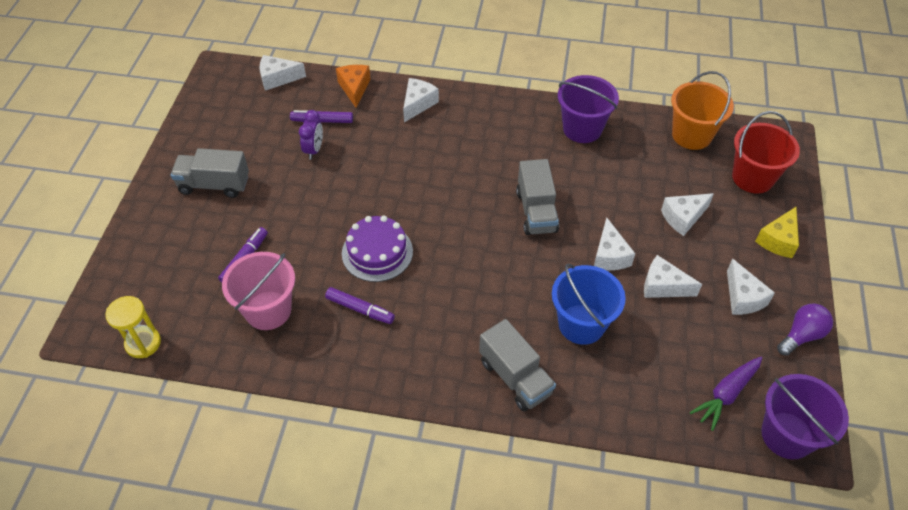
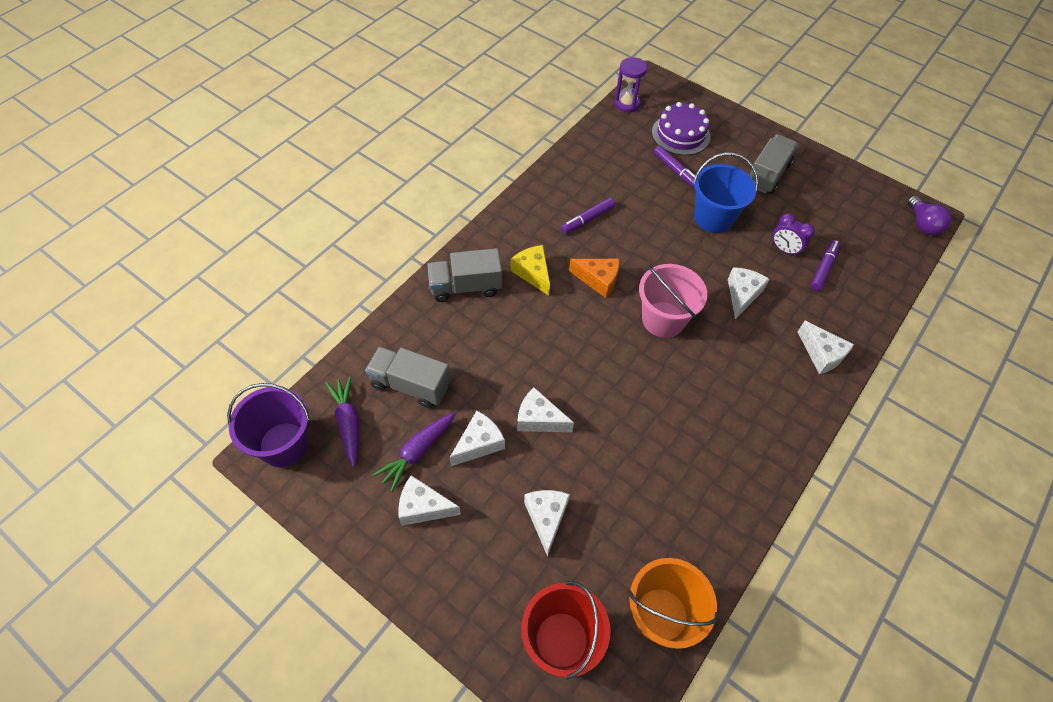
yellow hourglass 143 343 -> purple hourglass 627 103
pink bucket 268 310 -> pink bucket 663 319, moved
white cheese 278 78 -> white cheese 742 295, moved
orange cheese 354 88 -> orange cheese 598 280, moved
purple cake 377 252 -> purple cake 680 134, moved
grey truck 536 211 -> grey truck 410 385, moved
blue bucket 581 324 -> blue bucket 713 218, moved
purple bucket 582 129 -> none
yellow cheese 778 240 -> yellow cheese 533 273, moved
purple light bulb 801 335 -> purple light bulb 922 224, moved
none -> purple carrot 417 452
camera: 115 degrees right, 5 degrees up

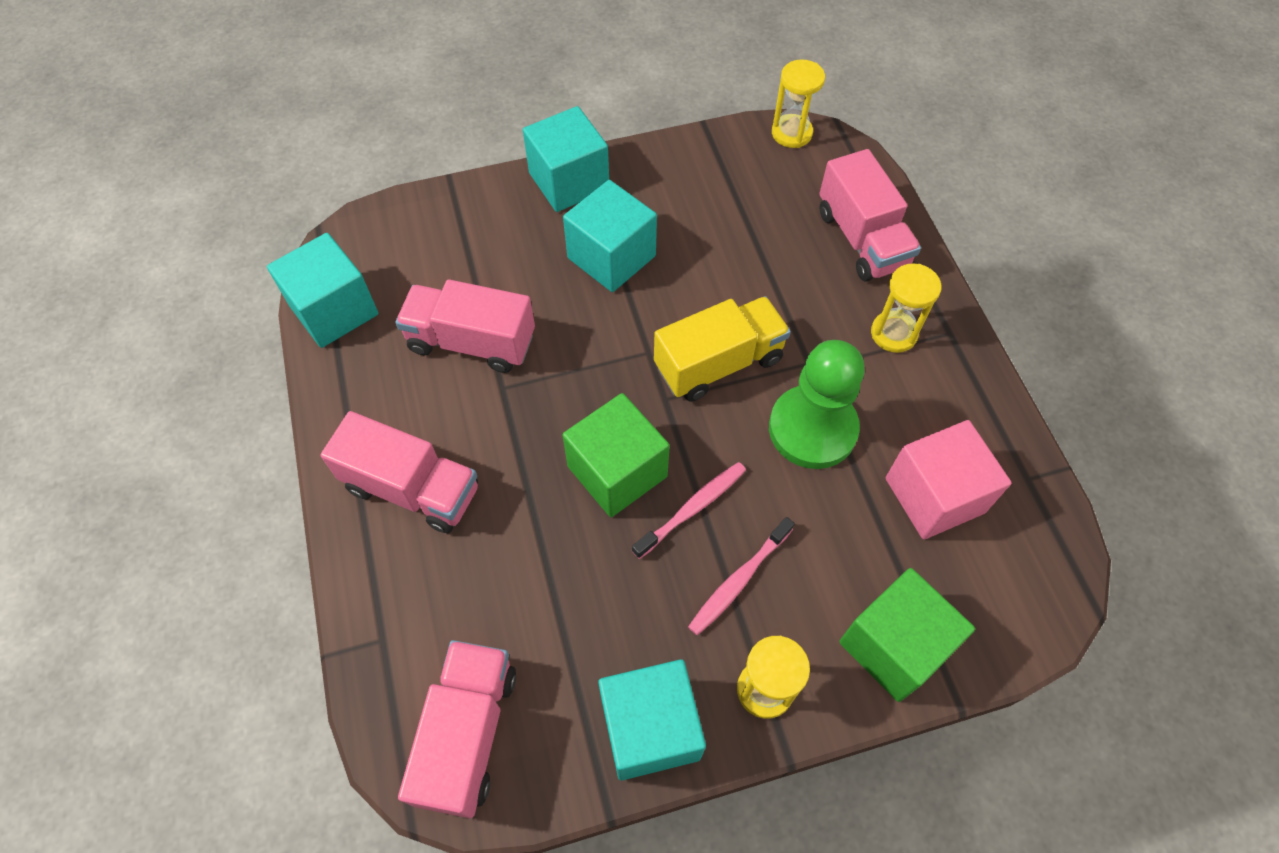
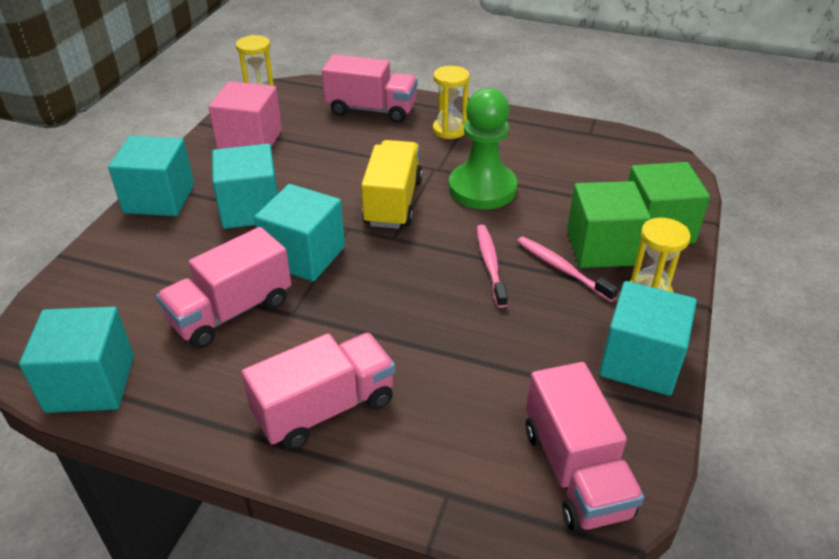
pink truck 468 734 -> pink truck 575 471, 150 degrees counterclockwise
green cube 617 471 -> green cube 602 248, moved
pink toothbrush 739 580 -> pink toothbrush 562 269, 150 degrees clockwise
pink cube 934 495 -> pink cube 250 140, moved
none -> turquoise cube 304 255
camera: 55 degrees left, 20 degrees down

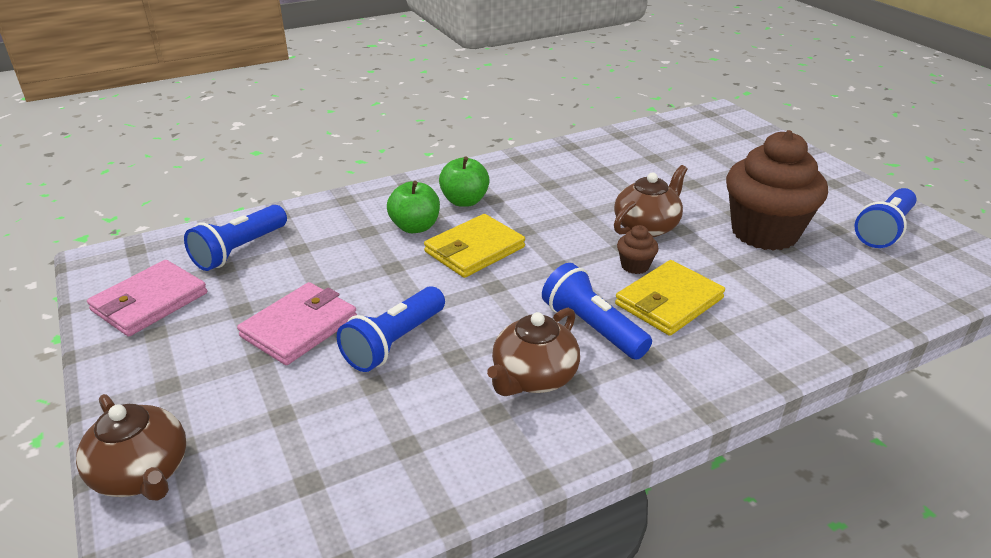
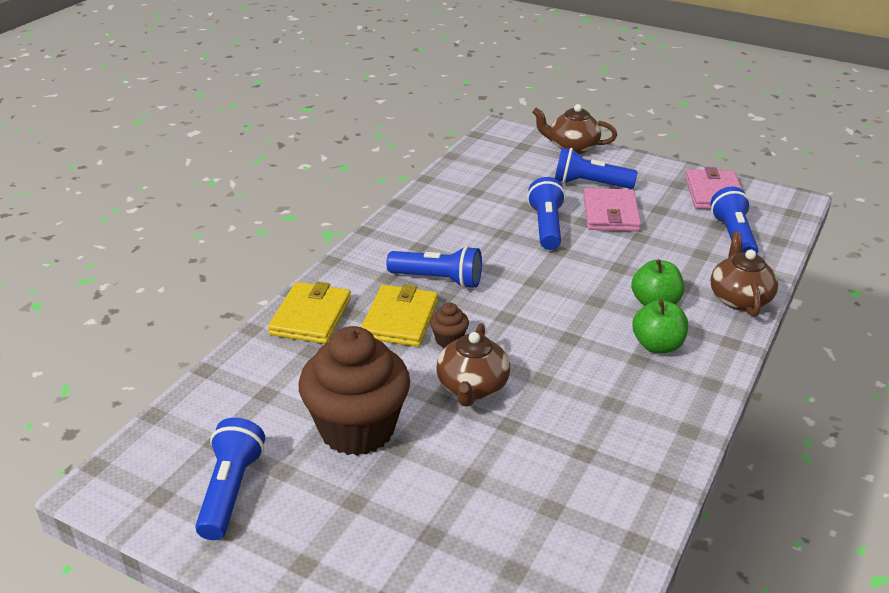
yellow wallet 474 250 -> yellow wallet 311 316, moved
brown teapot 533 377 -> brown teapot 739 299, moved
none -> blue flashlight 590 184
camera: 145 degrees right, 0 degrees up

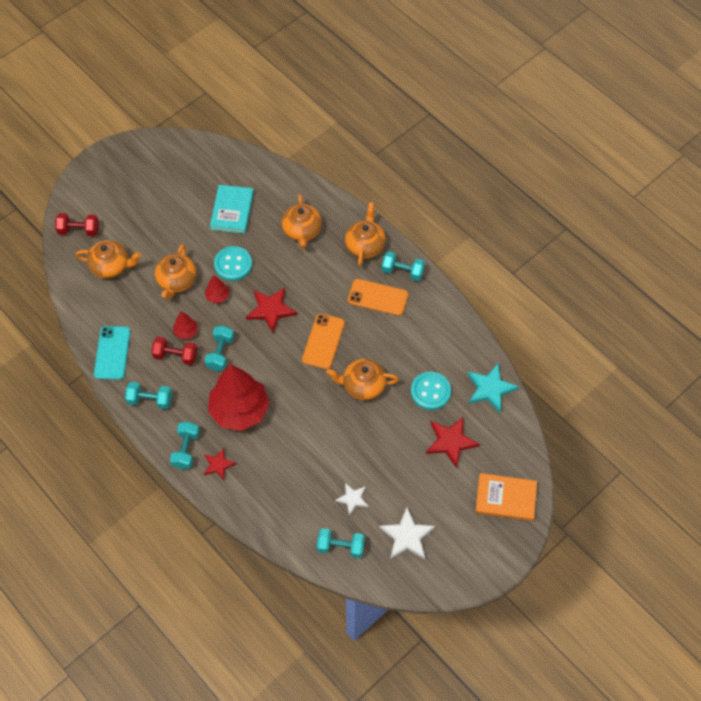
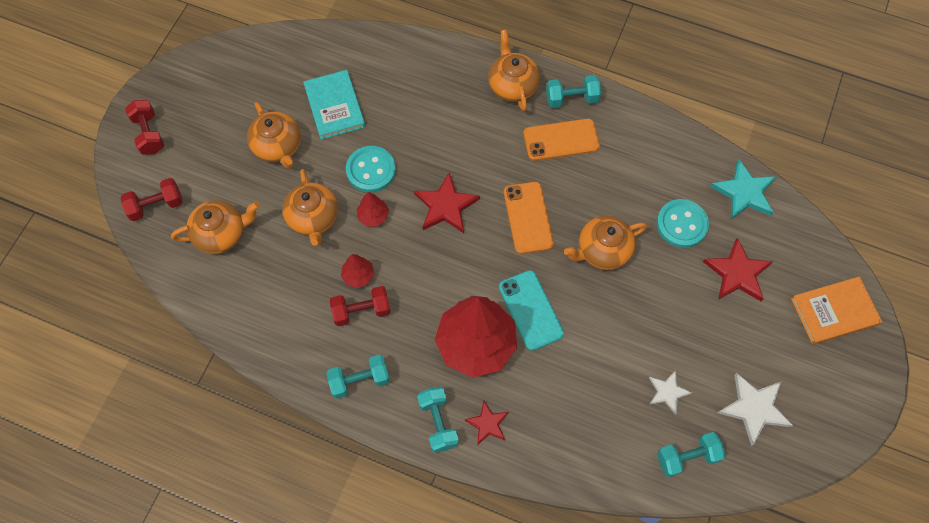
turquoise phone 112 353 -> turquoise phone 530 310, moved
turquoise dumbbell 220 353 -> none
orange teapot 302 231 -> orange teapot 278 147, moved
none -> red dumbbell 149 134
camera: 25 degrees left, 5 degrees up

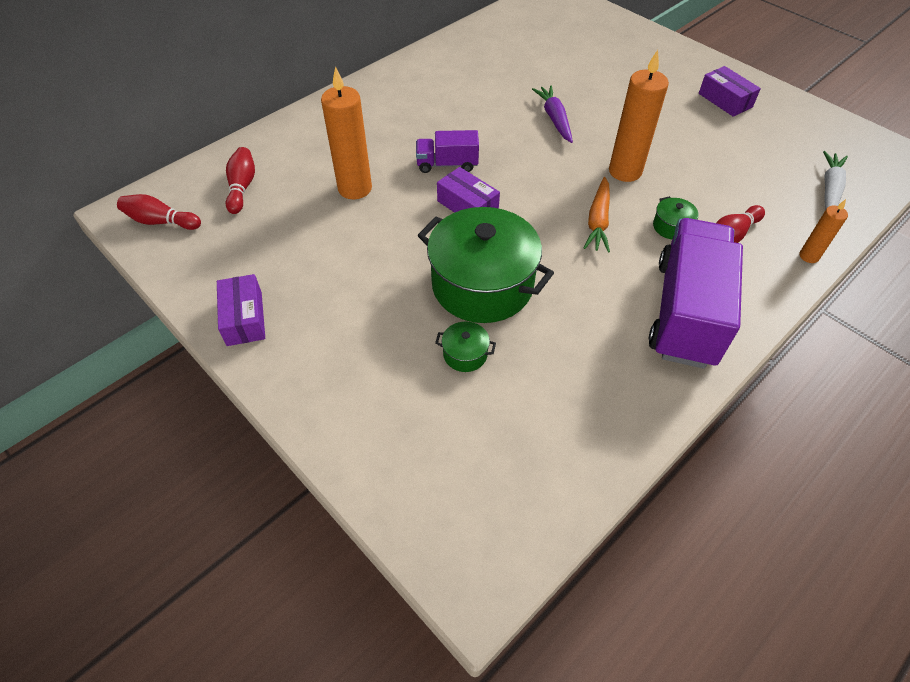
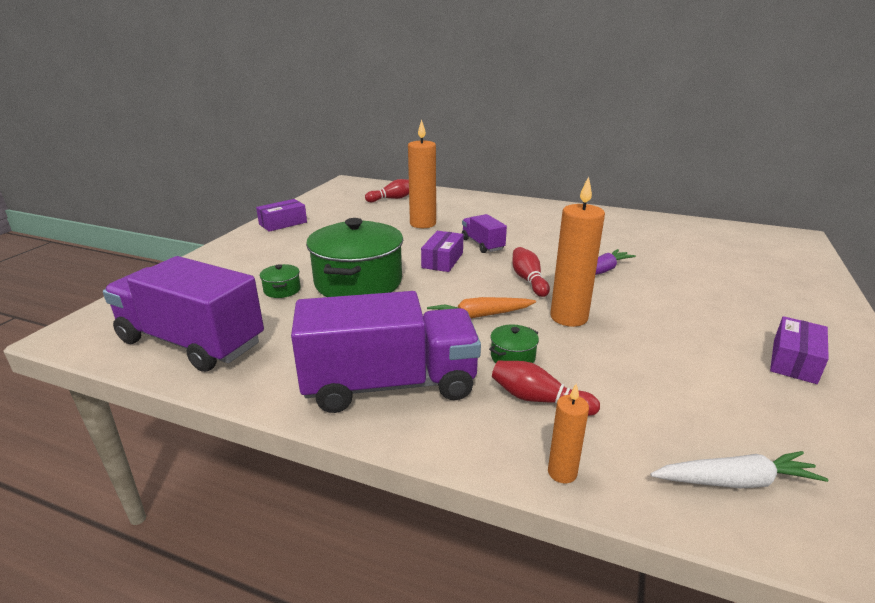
red bowling pin 161 221 -> red bowling pin 528 280, moved
none -> purple truck 191 342
camera: 65 degrees right, 25 degrees down

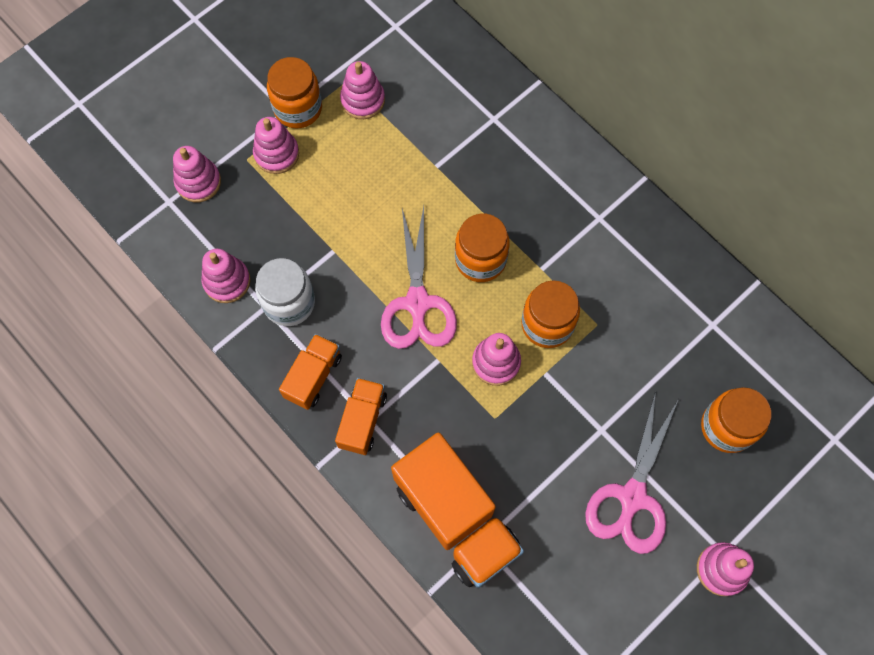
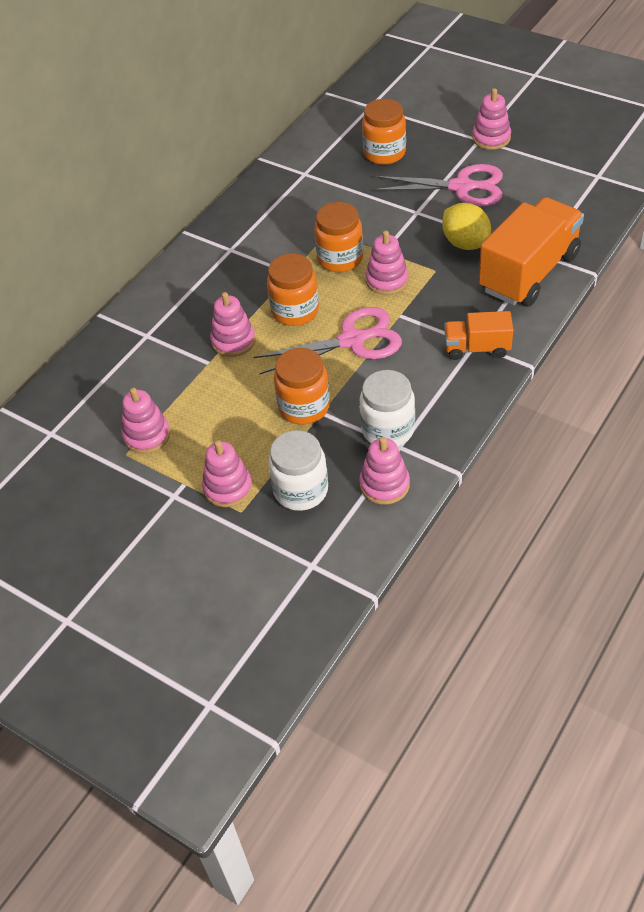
pink stacking toy 198 182 -> pink stacking toy 233 341, moved
orange jar 298 108 -> orange jar 304 407, moved
orange truck 313 376 -> none
none -> white jar 301 490
none -> yellow lemon 465 243
camera: 100 degrees left, 20 degrees down

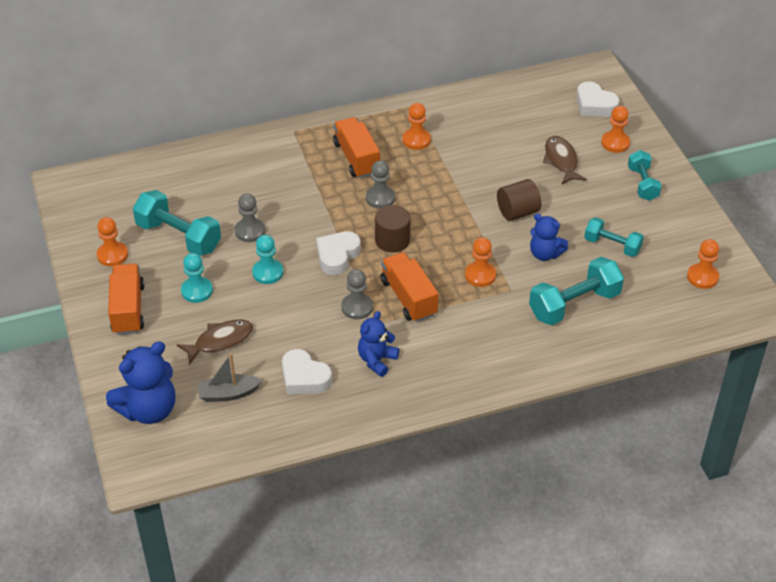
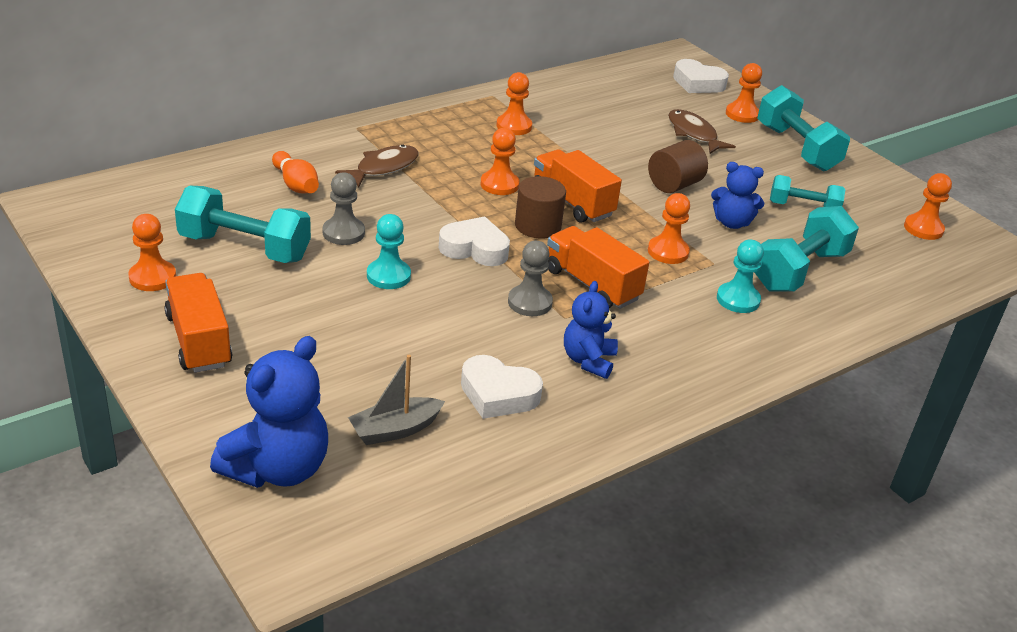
brown fish 220 341 -> brown fish 383 168, moved
turquoise pawn 197 291 -> turquoise pawn 738 299, moved
white heart 337 256 -> white heart 474 249, 90 degrees clockwise
orange truck 356 158 -> orange truck 572 202, moved
grey pawn 380 198 -> orange pawn 499 184
turquoise dumbbell 642 184 -> turquoise dumbbell 796 148, x1.60
none -> orange bowling pin 296 184
camera: 20 degrees left, 10 degrees down

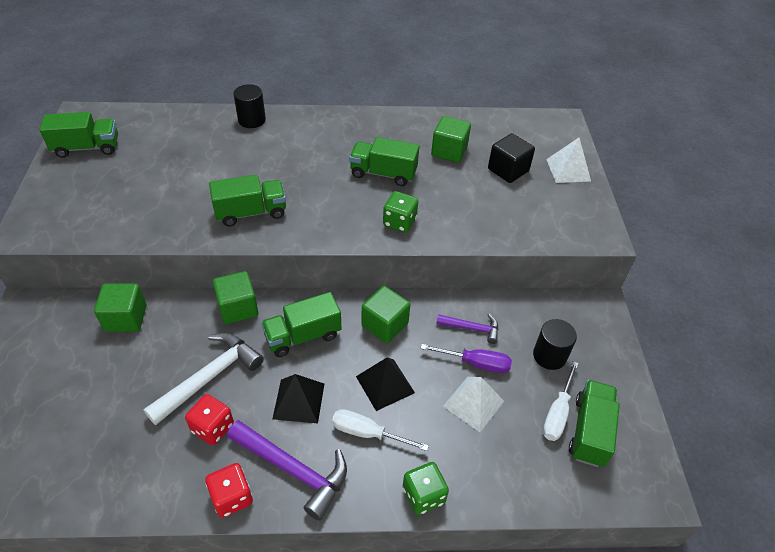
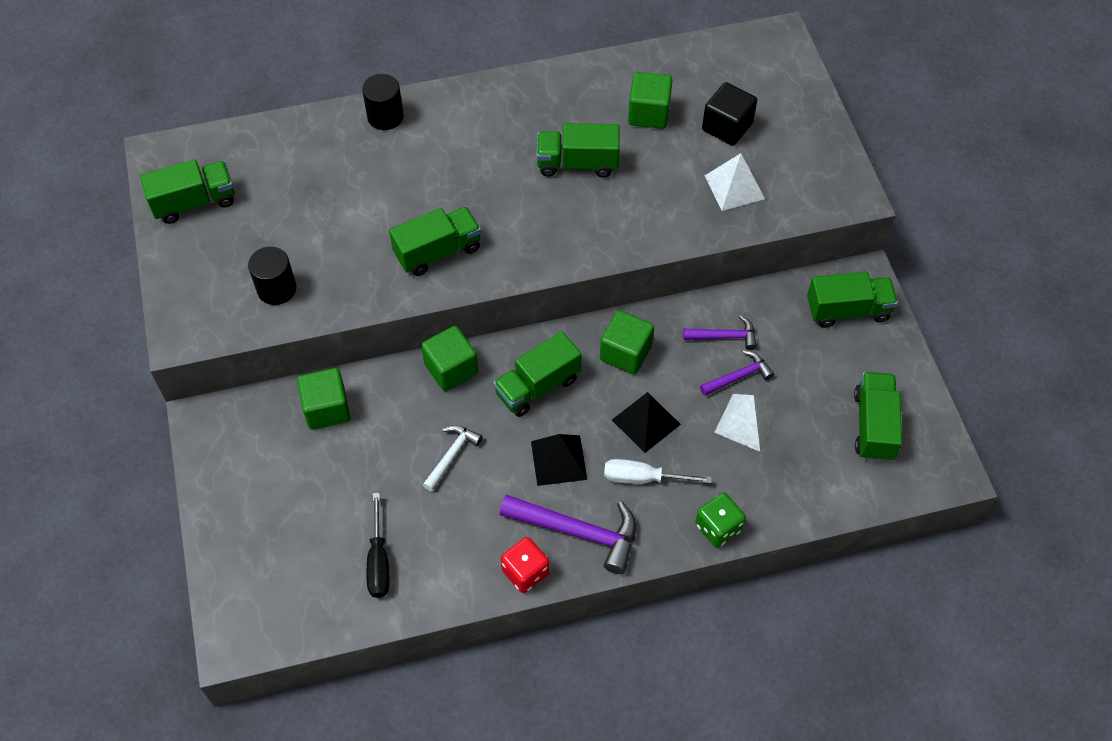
white hammer 209 377 -> white hammer 451 455, x0.57
red dice 212 427 -> none
green dice 399 222 -> none
purple screwdriver 476 363 -> purple hammer 738 376
black cylinder 549 356 -> black cylinder 276 289, moved
white screwdriver 557 413 -> none
white pyramid 568 170 -> white pyramid 734 187, moved
none -> black screwdriver 379 561
none -> green truck 847 310
camera: 10 degrees left, 10 degrees up

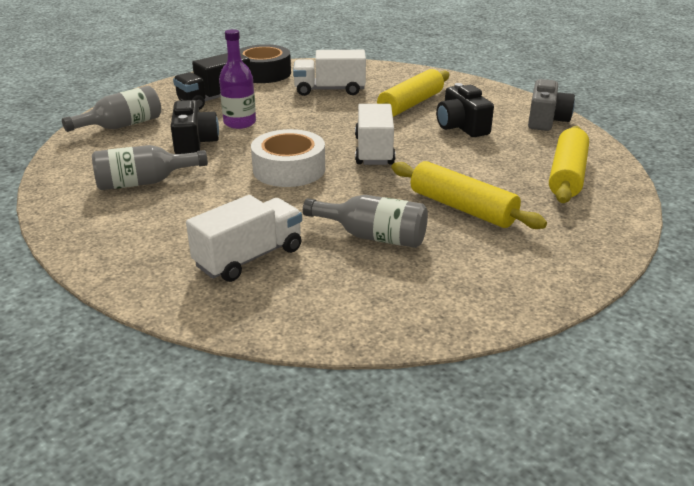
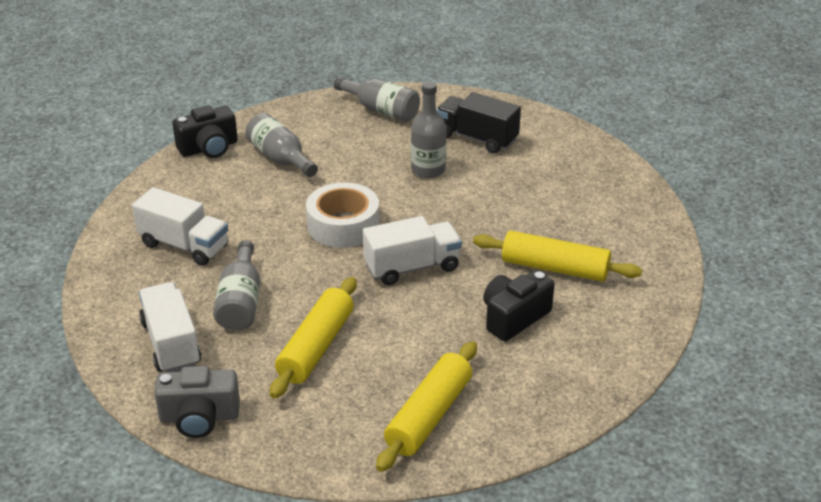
black camera 194 143 -> black camera 209 148, moved
purple bottle 240 123 -> grey bottle 428 170
black tape 263 73 -> none
white truck 329 90 -> white truck 171 343, moved
grey camera 546 120 -> grey camera 199 417, moved
yellow rolling pin 567 175 -> yellow rolling pin 429 416, 60 degrees counterclockwise
camera: 70 degrees right, 5 degrees up

